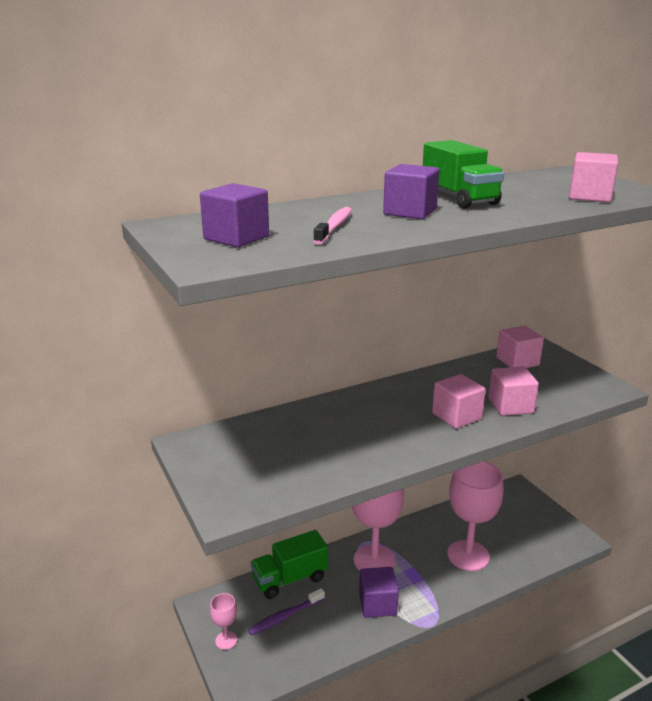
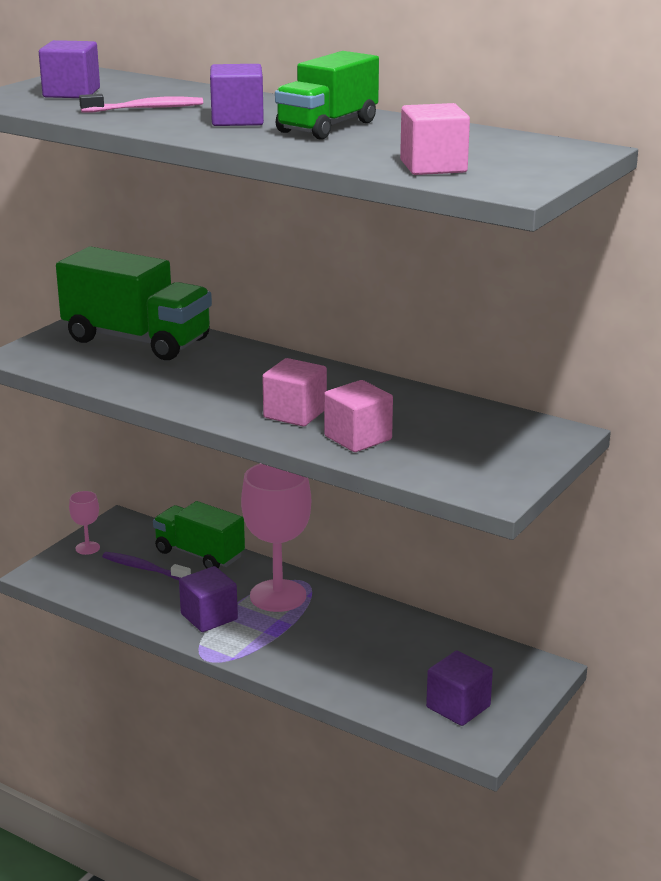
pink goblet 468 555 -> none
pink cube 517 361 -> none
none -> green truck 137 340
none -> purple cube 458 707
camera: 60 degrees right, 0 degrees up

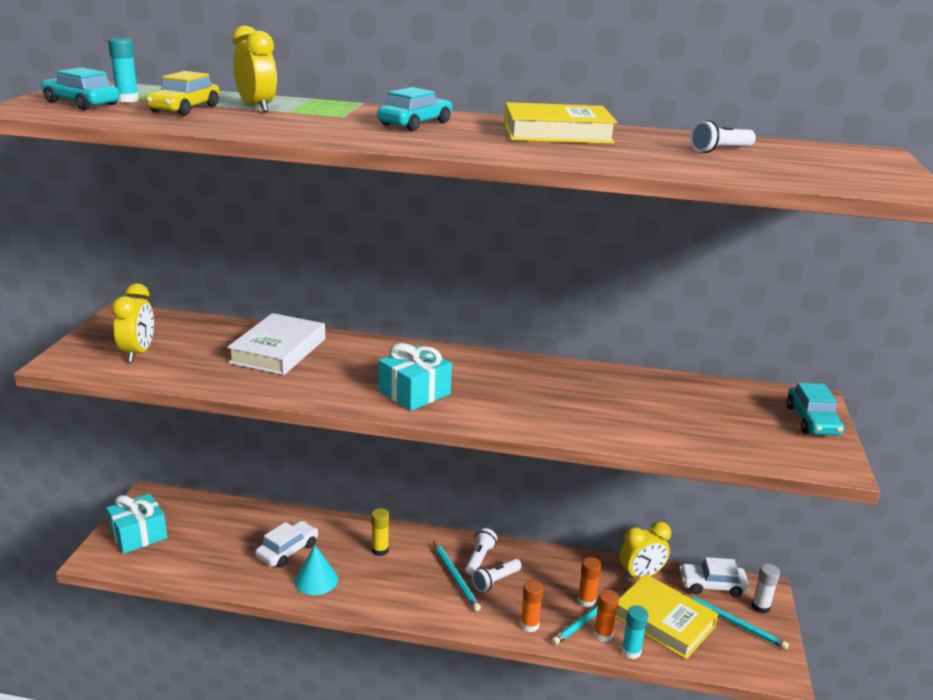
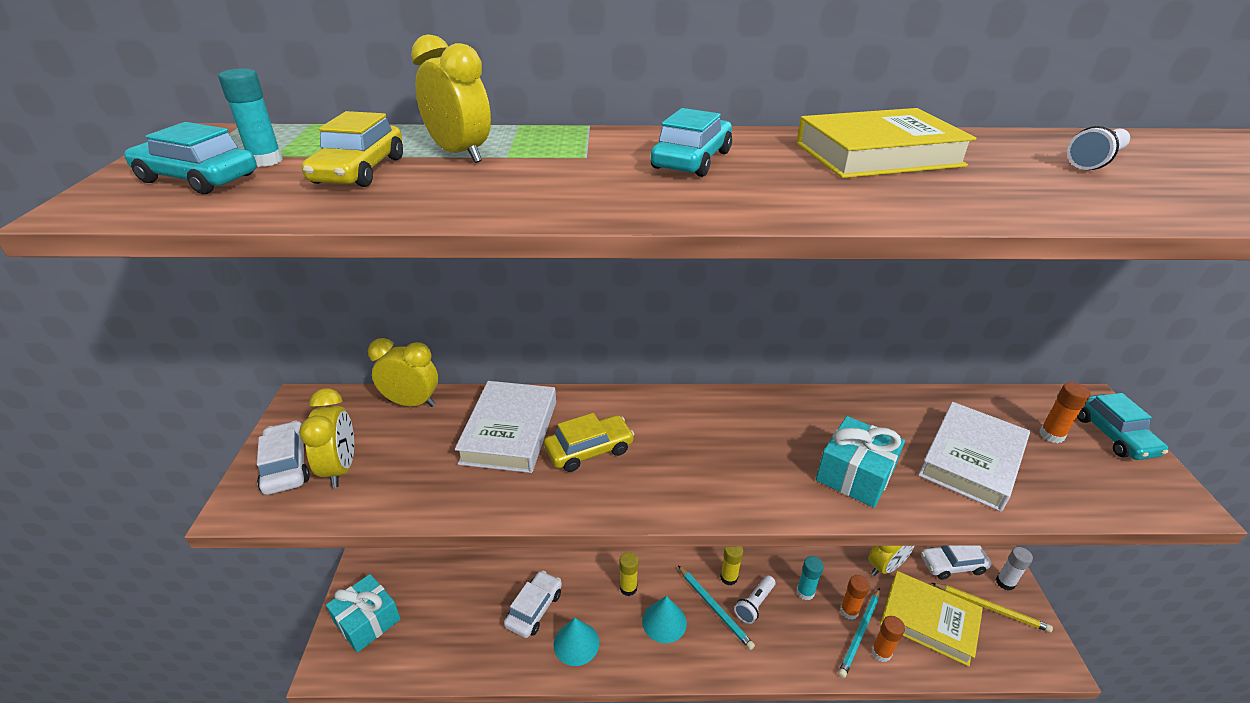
turquoise gift 414 393 -> turquoise gift 855 475, moved
white flashlight 479 558 -> yellow glue stick 728 577
orange glue stick 529 625 -> orange glue stick 1051 435, moved
turquoise glue stick 631 651 -> turquoise glue stick 805 592, moved
turquoise pencil 734 623 -> yellow pencil 990 608
none -> white car 287 465
none -> yellow clock 412 403
none -> yellow car 589 450
none -> turquoise cone 664 622
none -> white book 971 460
camera: 10 degrees left, 10 degrees up

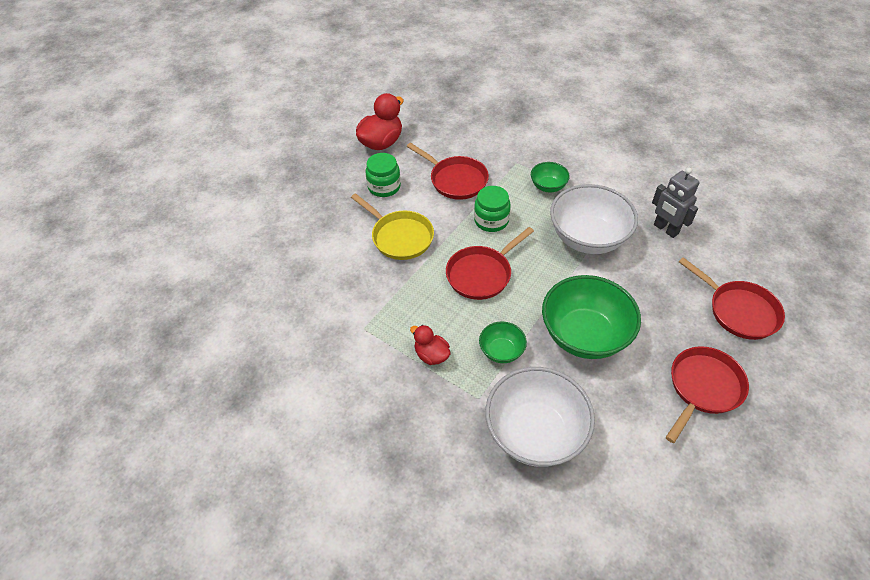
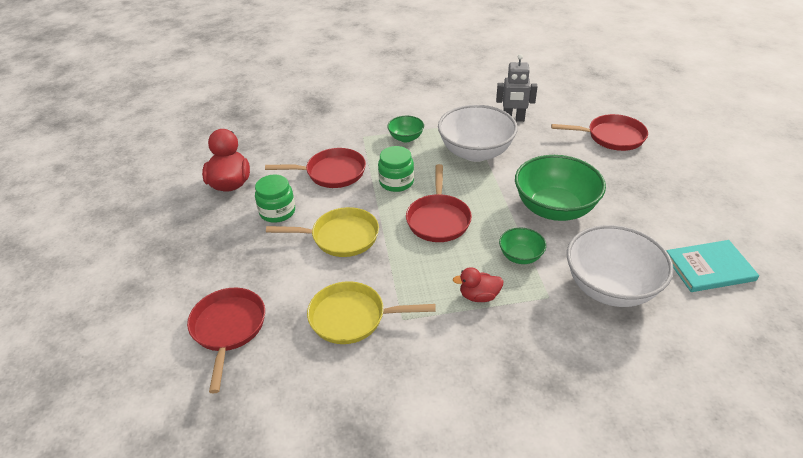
red pan 703 388 -> red pan 228 329, moved
none -> yellow pan 352 317
none -> turquoise book 709 268
camera: 45 degrees left, 10 degrees down

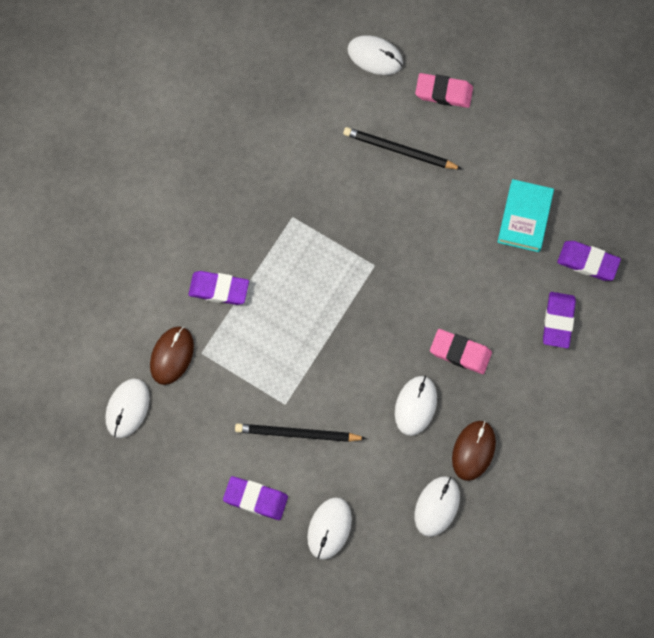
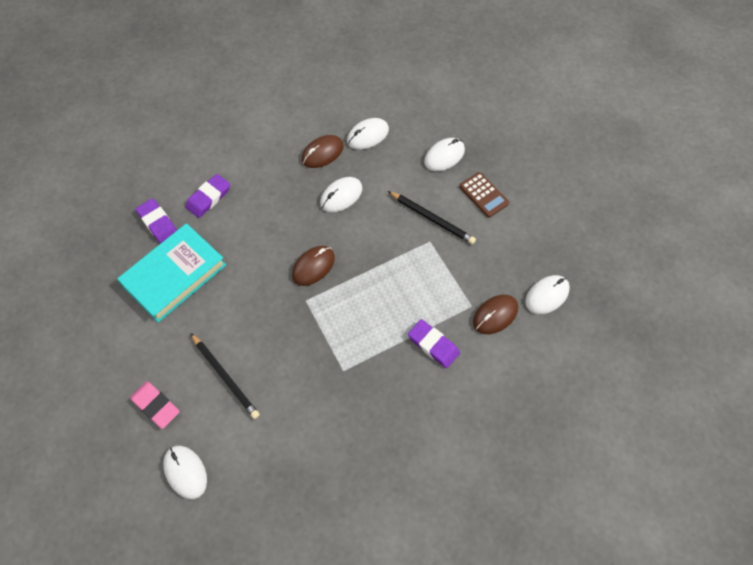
purple eraser 255 499 -> brown calculator 483 195
pink eraser 460 352 -> none
turquoise book 525 217 -> turquoise book 174 275, x1.58
none -> brown mouse 313 266
camera: 150 degrees left, 10 degrees down

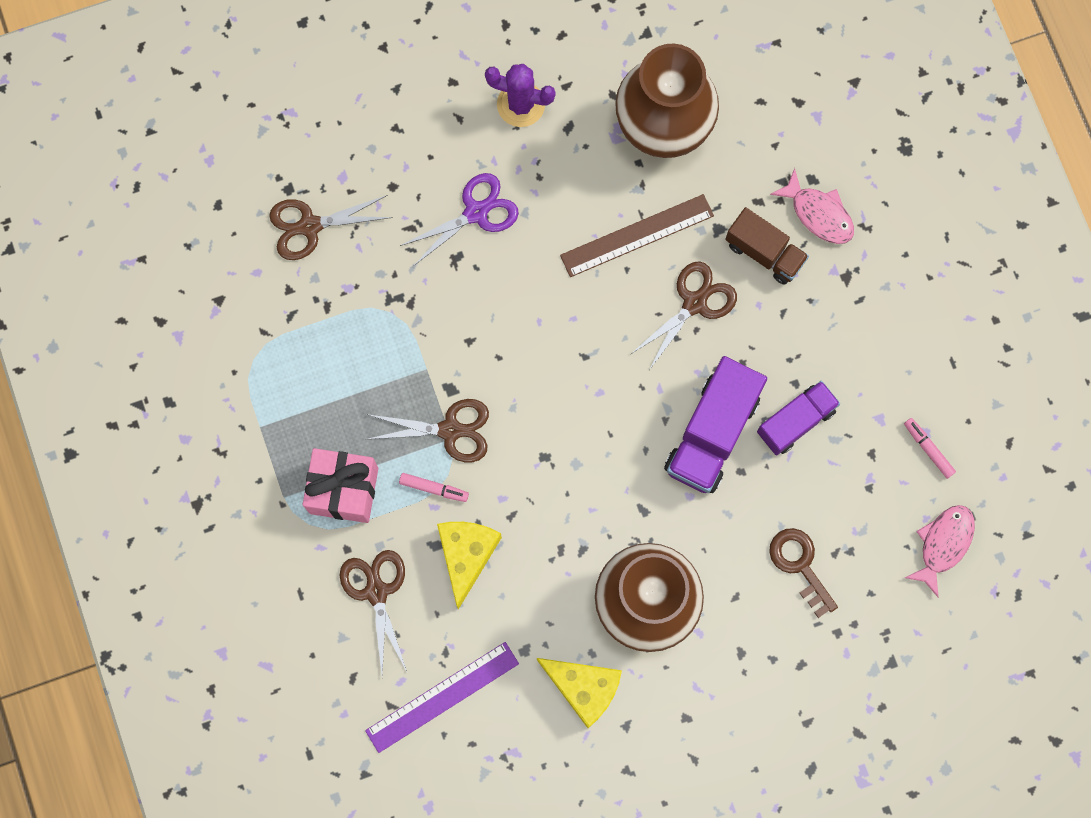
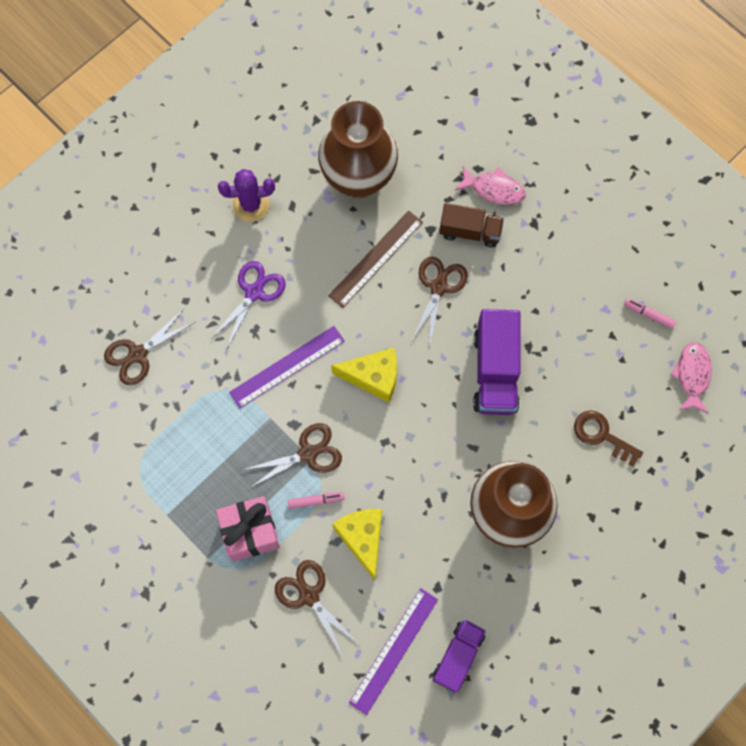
yellow cheese 584 688 -> yellow cheese 373 377, moved
purple truck 795 421 -> purple truck 458 656, moved
none -> purple ruler 287 366
camera: 25 degrees left, 5 degrees down

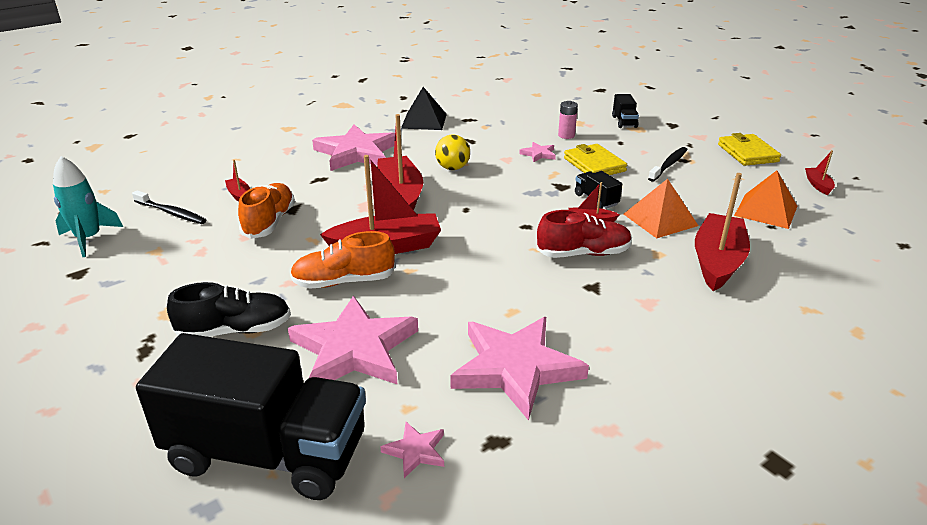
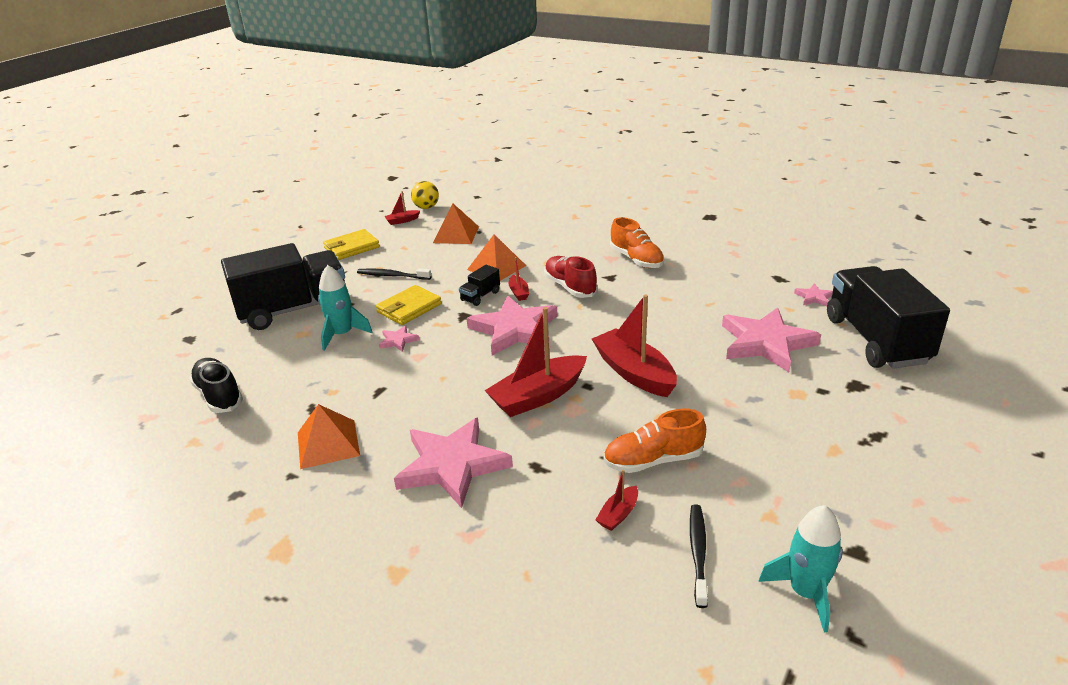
black shoe 235 330 -> black shoe 219 395, moved
orange shoe 343 281 -> orange shoe 636 260, moved
black pyramid 424 121 -> orange pyramid 328 444
yellow ball 452 168 -> yellow ball 426 207, moved
pink star 515 368 -> pink star 515 330, moved
pink battery 566 135 -> turquoise rocket 342 334
black truck 624 122 -> black truck 293 309, x2.49
red boat 717 261 -> none
camera: 110 degrees left, 0 degrees up

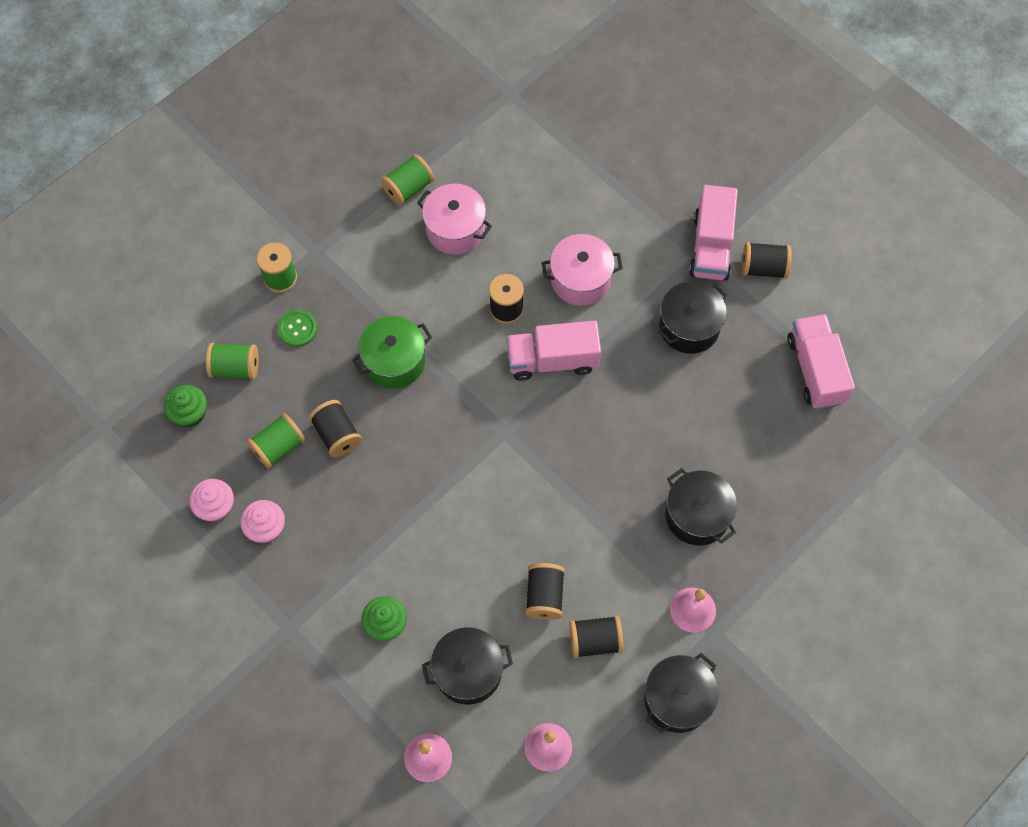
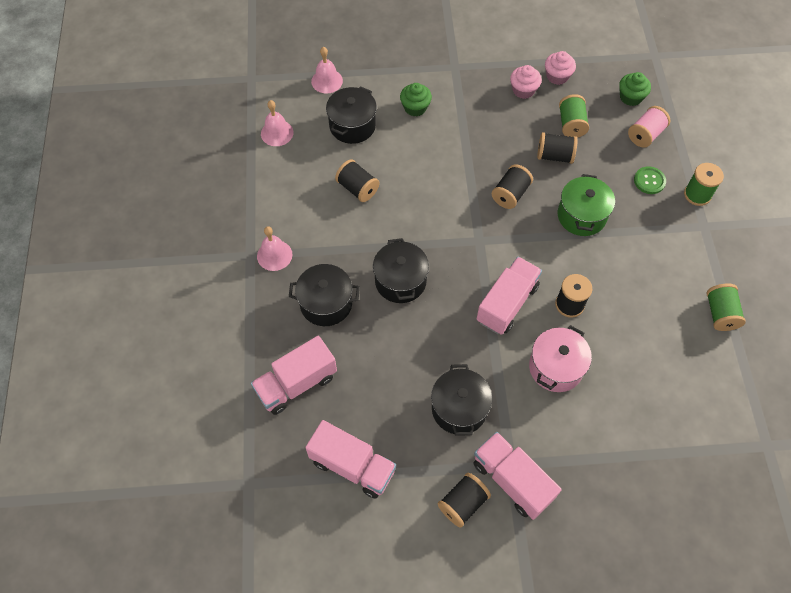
green spool 235 368 -> pink spool 645 135
pink pot 455 229 -> none
black spool 595 641 -> black spool 510 194, moved
black pot 677 699 -> black pot 400 281, moved
none -> pink truck 296 383
camera: 130 degrees right, 5 degrees down

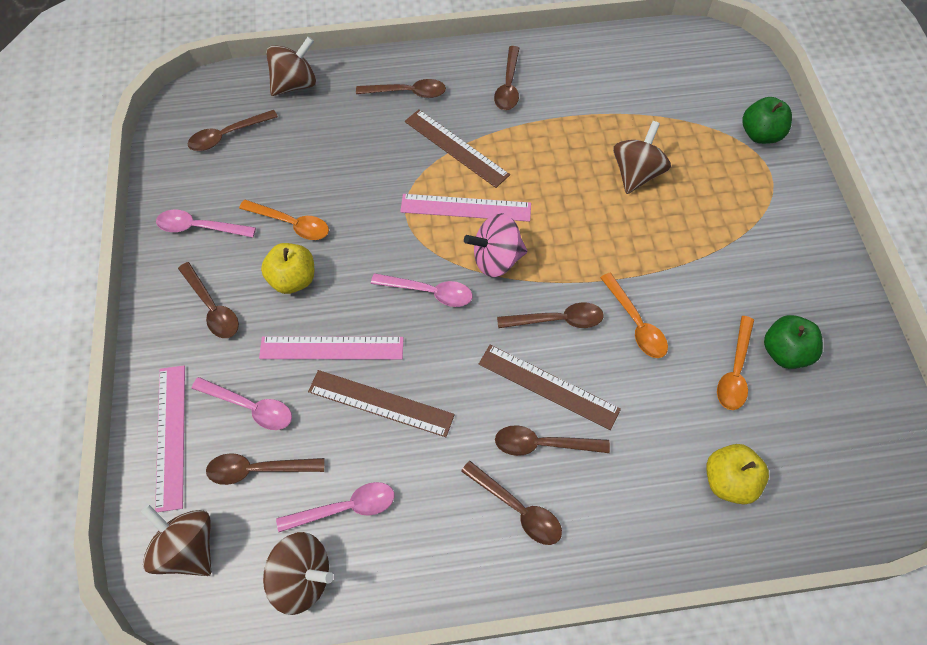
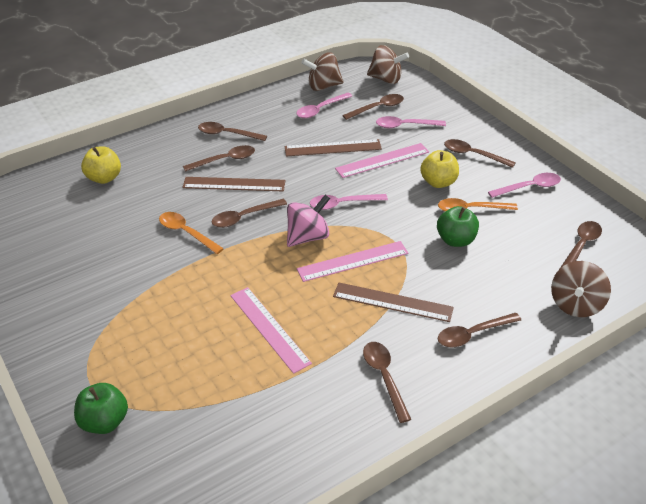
pink ruler 171 436 -> pink ruler 269 328, moved
brown spinning top 636 173 -> none
orange spoon 734 371 -> none
green apple 784 352 -> green apple 456 240, moved
camera: 155 degrees right, 20 degrees down

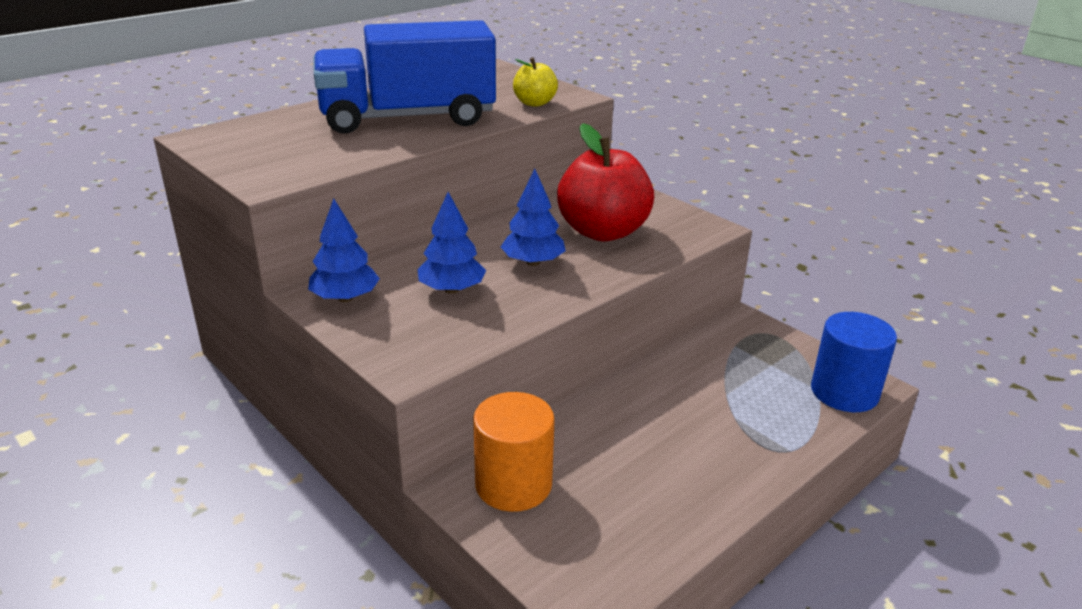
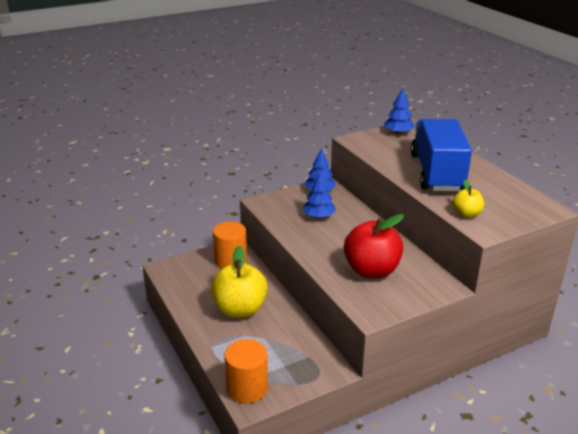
blue tree 533 262 -> blue tree 398 133, moved
blue cylinder 844 392 -> orange cylinder 247 388
none -> yellow apple 240 309
camera: 105 degrees right, 0 degrees up

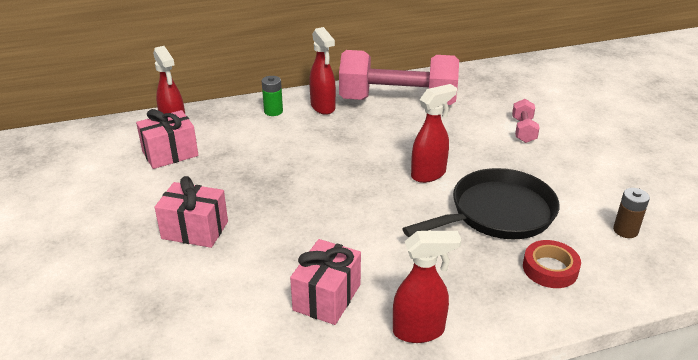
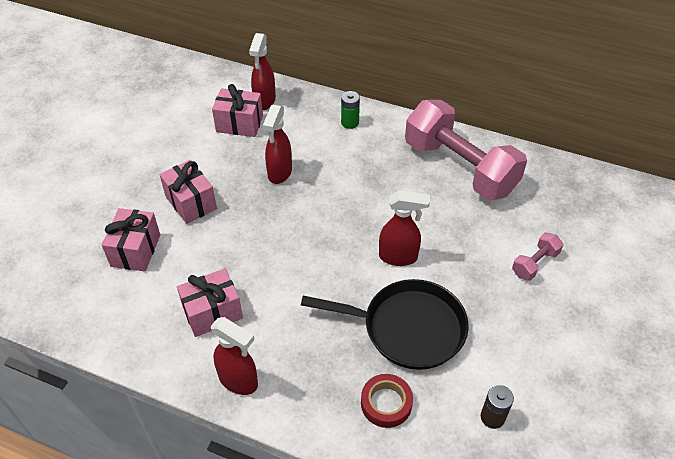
red spray bottle 323 107 -> red spray bottle 279 173, moved
none -> pink gift 135 250
camera: 40 degrees right, 15 degrees up

